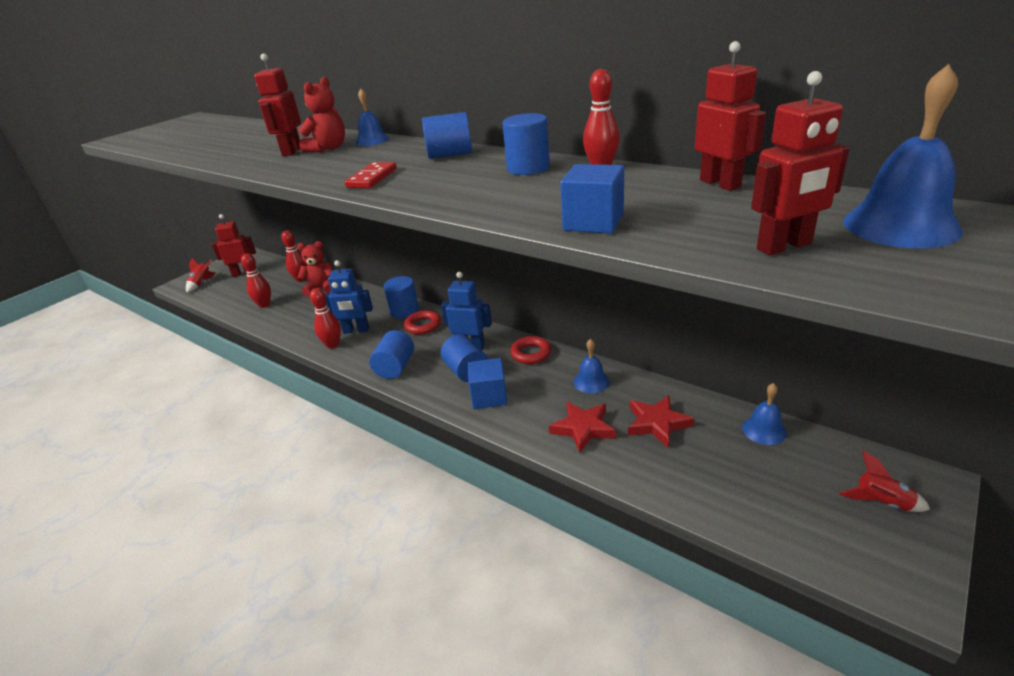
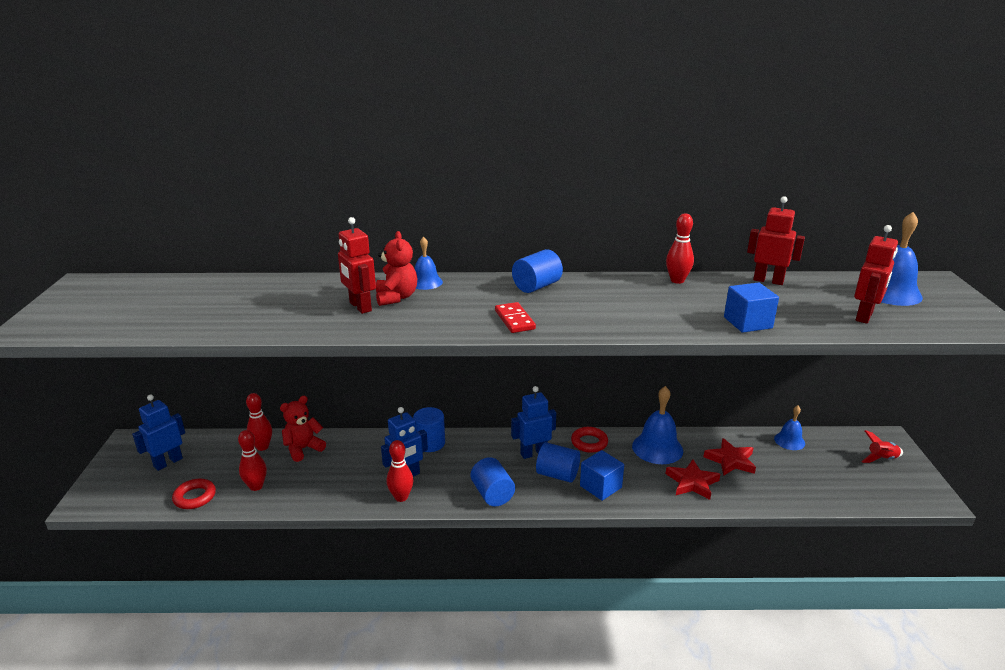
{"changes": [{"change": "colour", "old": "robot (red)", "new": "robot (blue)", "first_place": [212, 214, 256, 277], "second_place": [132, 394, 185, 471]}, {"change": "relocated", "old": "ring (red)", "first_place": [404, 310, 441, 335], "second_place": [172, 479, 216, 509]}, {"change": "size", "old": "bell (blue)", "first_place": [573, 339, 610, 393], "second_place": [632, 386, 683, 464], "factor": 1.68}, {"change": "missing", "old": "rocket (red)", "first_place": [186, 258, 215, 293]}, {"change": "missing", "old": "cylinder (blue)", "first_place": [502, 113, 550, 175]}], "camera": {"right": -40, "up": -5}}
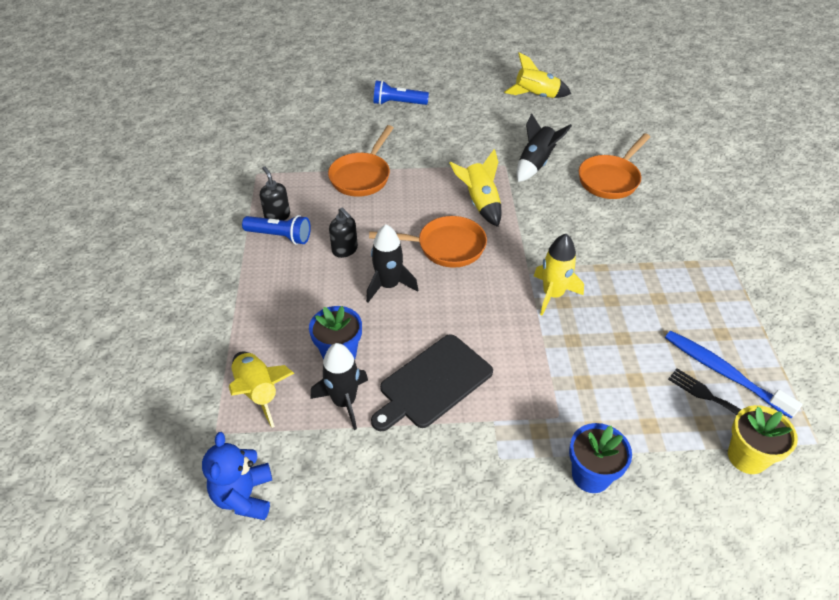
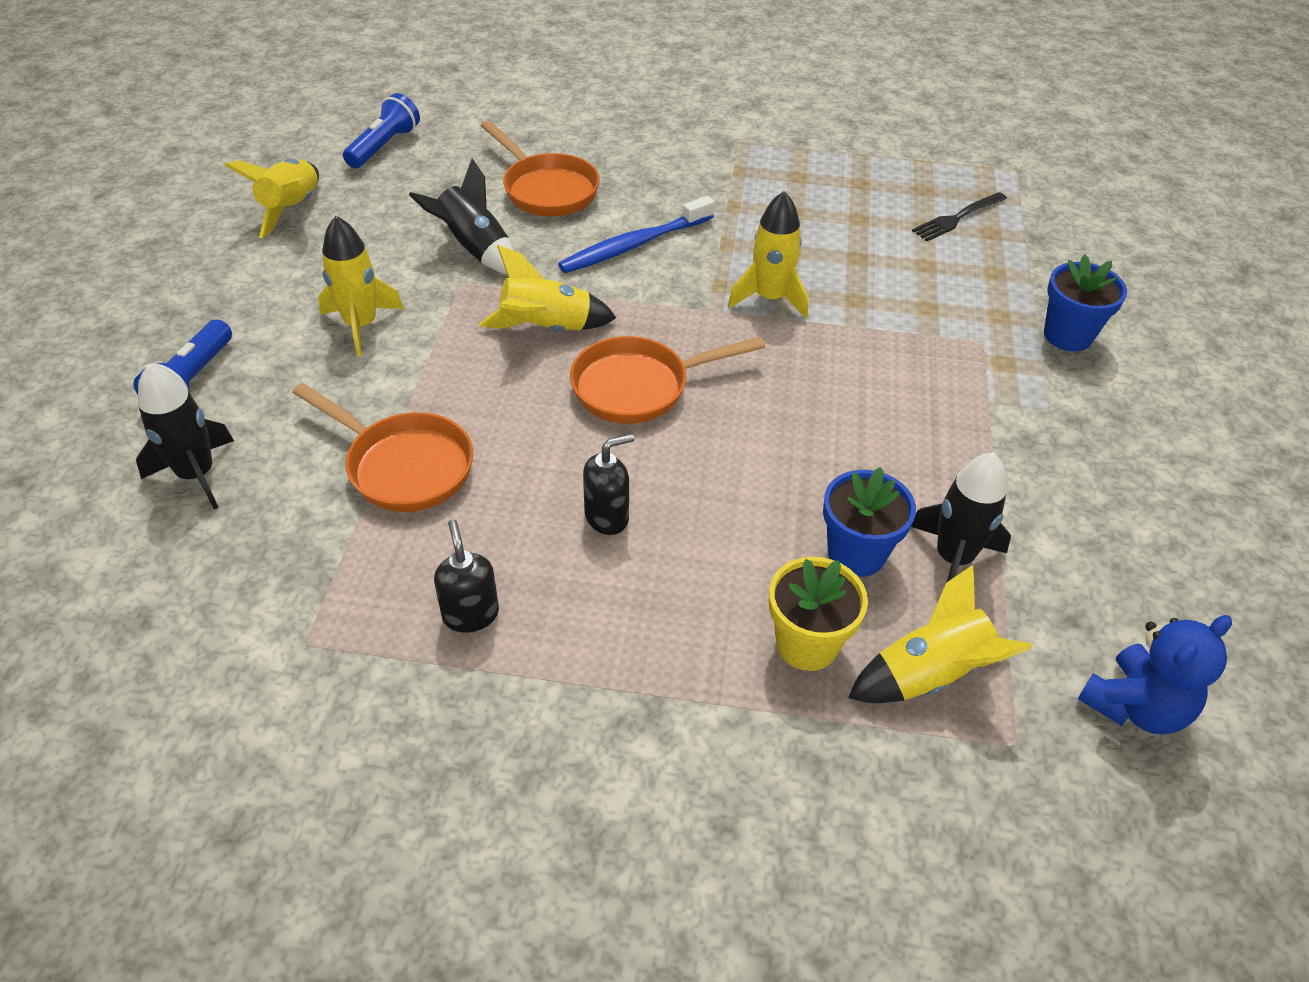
{"changes": [{"change": "relocated", "old": "rocket (black)", "first_place": [366, 224, 418, 302], "second_place": [136, 364, 234, 509]}, {"change": "appeared", "new": "rocket (yellow)", "second_place": [318, 216, 404, 357]}, {"change": "relocated", "old": "flashlight (blue)", "first_place": [242, 215, 311, 245], "second_place": [343, 93, 420, 168]}, {"change": "spun", "old": "soap dispenser (black)", "first_place": [260, 166, 290, 220], "second_place": [434, 519, 499, 633], "degrees": 90}, {"change": "relocated", "old": "toothbrush (blue)", "first_place": [665, 331, 802, 418], "second_place": [558, 196, 715, 273]}, {"change": "spun", "old": "pan (orange)", "first_place": [369, 216, 487, 268], "second_place": [570, 336, 765, 424], "degrees": -120}, {"change": "relocated", "old": "flower pot (yellow)", "first_place": [728, 405, 798, 474], "second_place": [769, 557, 868, 671]}, {"change": "spun", "old": "teddy bear (blue)", "first_place": [202, 432, 272, 520], "second_place": [1078, 615, 1232, 734], "degrees": -45}, {"change": "missing", "old": "cutting board (black)", "first_place": [371, 334, 493, 431]}], "camera": {"right": -80, "up": 0}}
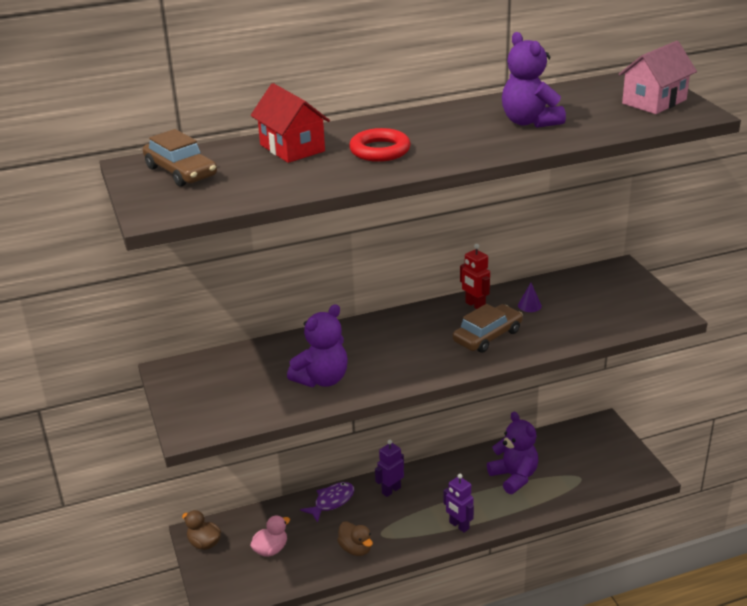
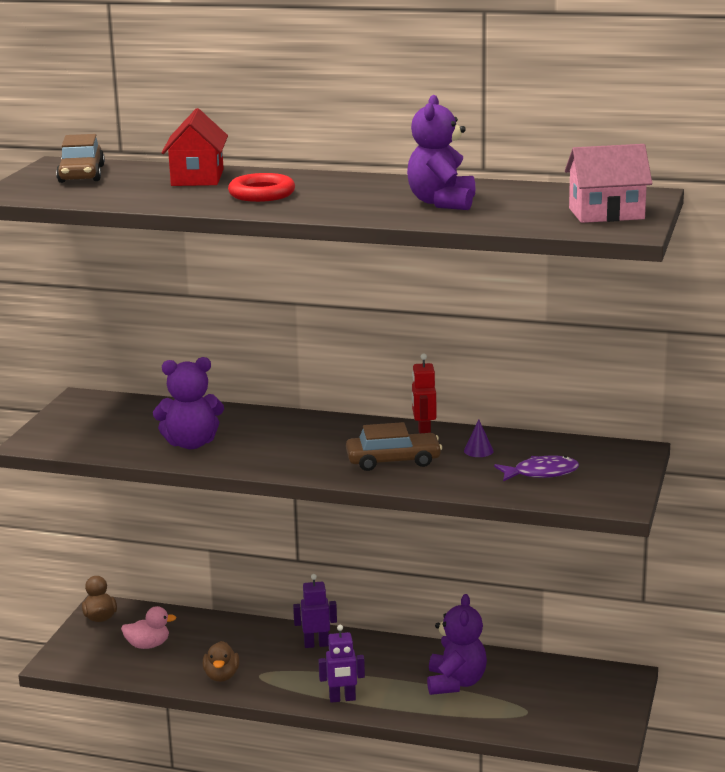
{"changes": [{"change": "spun", "old": "robot (purple)", "first_place": [444, 474, 474, 533], "second_place": [318, 625, 365, 703], "degrees": -90}, {"change": "relocated", "old": "fish (purple)", "first_place": [300, 482, 354, 523], "second_place": [494, 455, 579, 481]}], "camera": {"right": 35, "up": -10}}
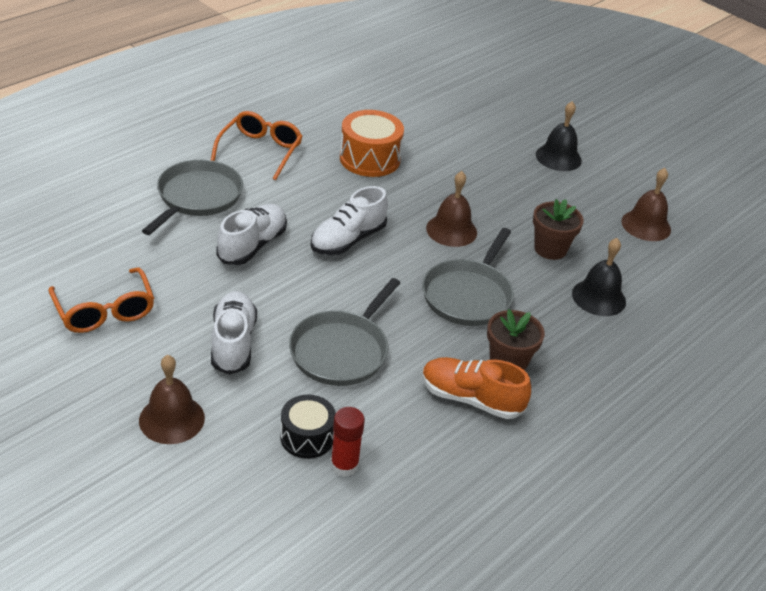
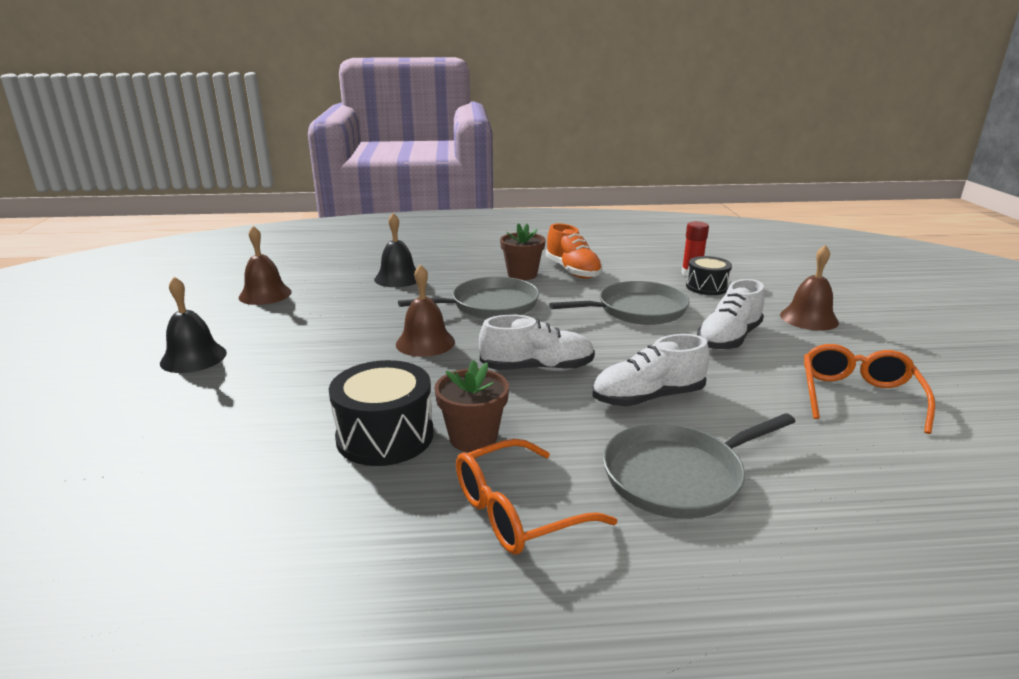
{"changes": [{"change": "colour", "old": "drum (orange)", "new": "drum (black)", "first_place": [340, 110, 404, 177], "second_place": [329, 360, 434, 466]}, {"change": "relocated", "old": "flower pot (brown)", "first_place": [533, 199, 584, 260], "second_place": [434, 360, 509, 452]}], "camera": {"right": -135, "up": -15}}
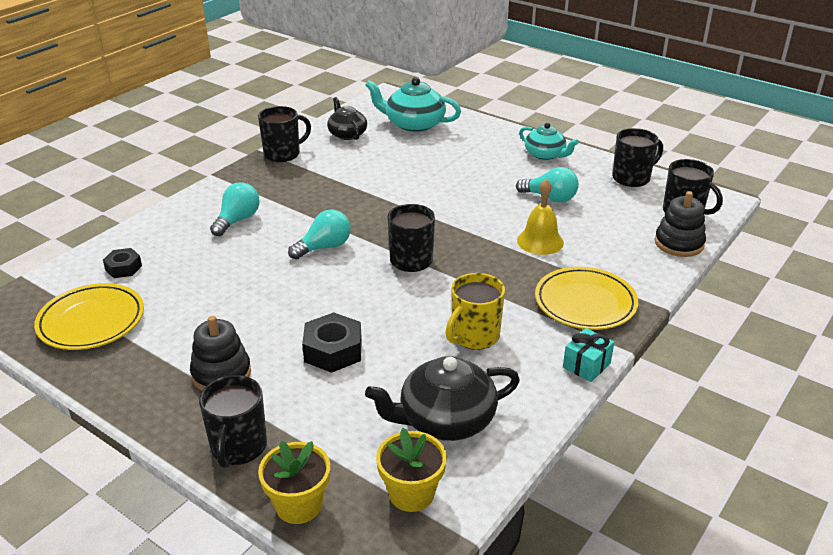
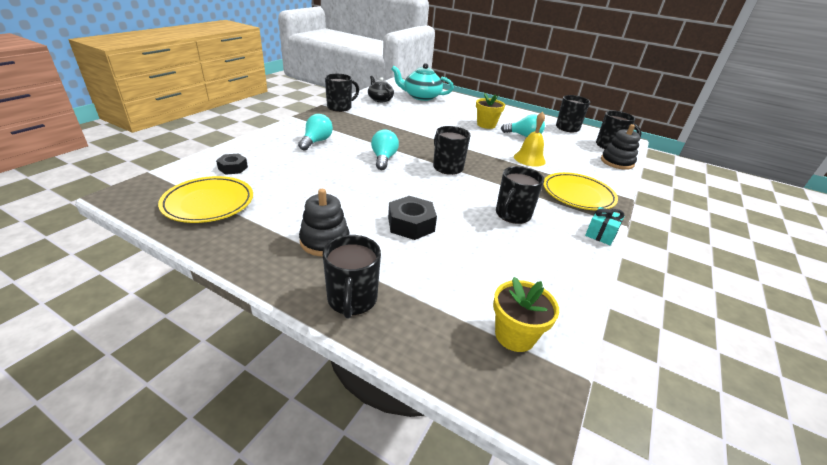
{"changes": [{"change": "spun", "old": "light bulb (turquoise)", "first_place": [288, 209, 351, 259], "second_place": [371, 129, 399, 170], "degrees": -45}, {"change": "relocated", "old": "flower pot (yellow)", "first_place": [258, 441, 330, 524], "second_place": [476, 93, 505, 129]}, {"change": "colour", "old": "mug (yellow)", "new": "mug (black)", "first_place": [445, 273, 505, 350], "second_place": [496, 166, 544, 224]}, {"change": "missing", "old": "teapot (black)", "first_place": [365, 356, 520, 441]}, {"change": "missing", "old": "teapot (turquoise)", "first_place": [519, 123, 579, 160]}], "camera": {"right": -10, "up": 0}}
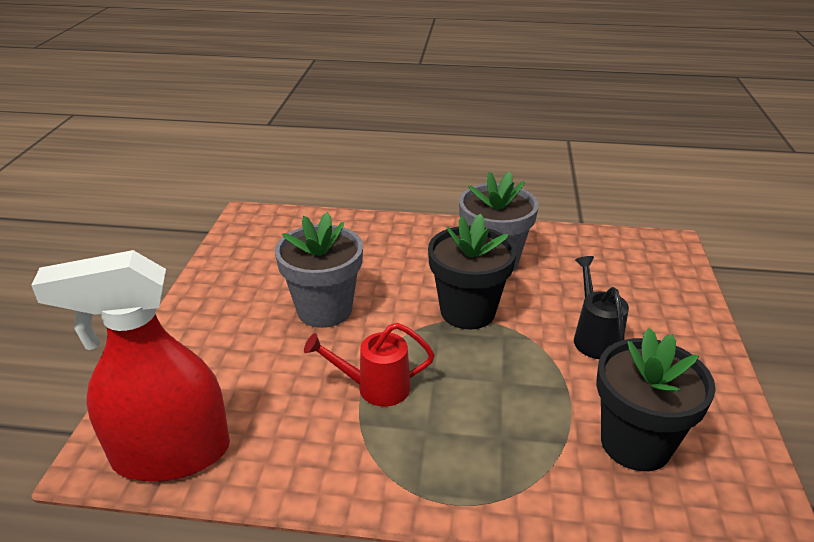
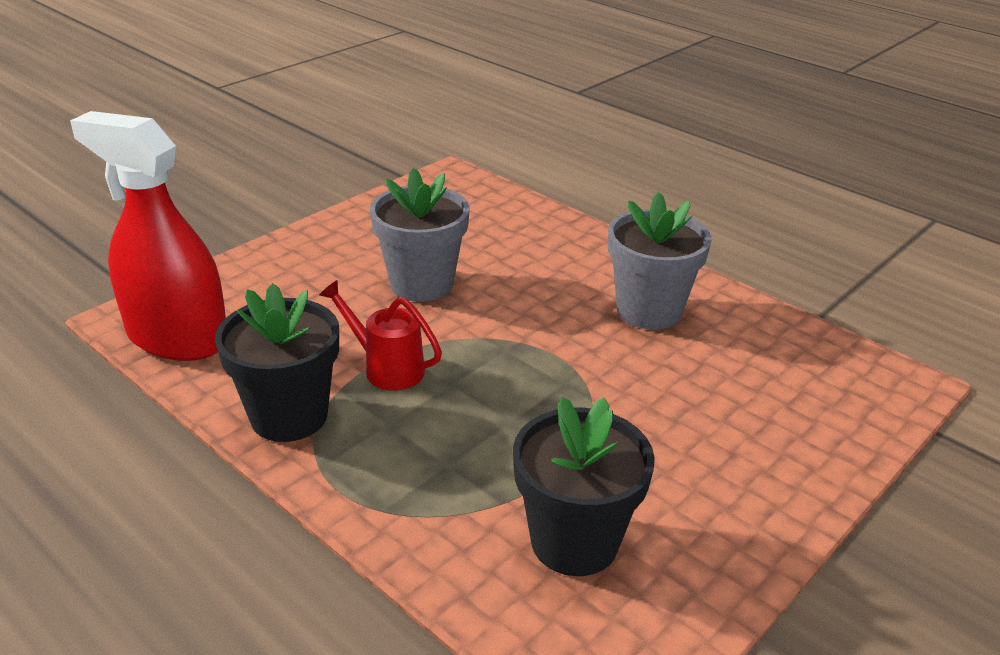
{"changes": [{"change": "relocated", "old": "flower pot (black)", "first_place": [428, 214, 516, 329], "second_place": [215, 283, 339, 442]}, {"change": "missing", "old": "watering can (black)", "first_place": [574, 256, 629, 359]}], "camera": {"right": 35, "up": 0}}
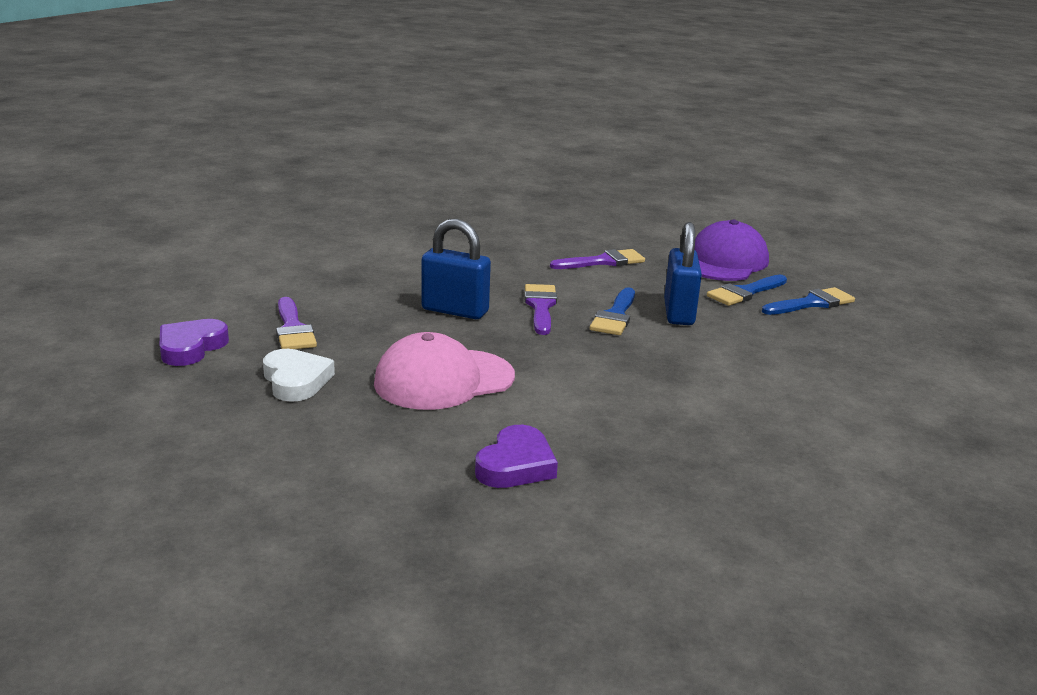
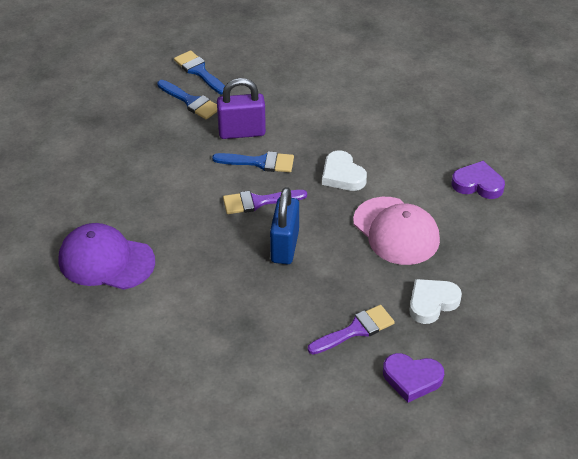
{"changes": [{"change": "relocated", "old": "cap (purple)", "first_place": [695, 220, 769, 281], "second_place": [59, 223, 155, 290]}, {"change": "colour", "old": "padlock (blue)", "new": "padlock (purple)", "first_place": [664, 222, 702, 325], "second_place": [217, 78, 266, 139]}, {"change": "appeared", "new": "heart (white)", "second_place": [322, 151, 367, 191]}, {"change": "missing", "old": "brush (purple)", "first_place": [550, 249, 645, 269]}], "camera": {"right": -100, "up": 20}}
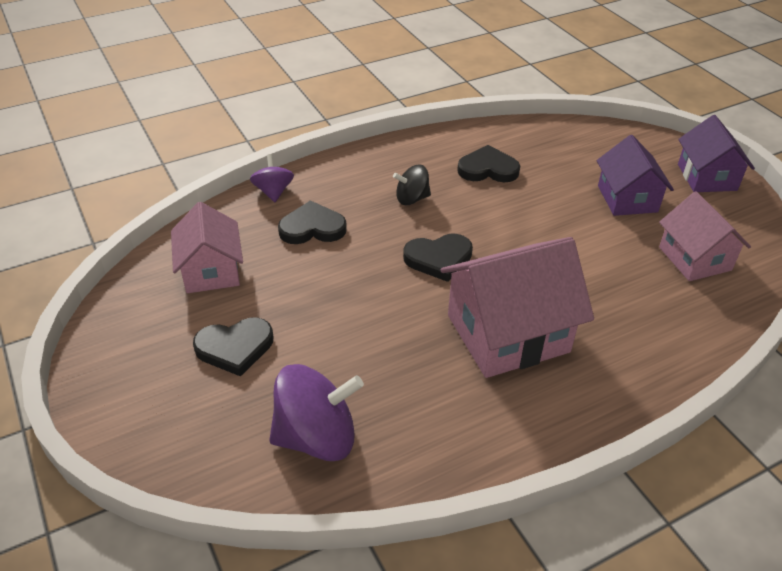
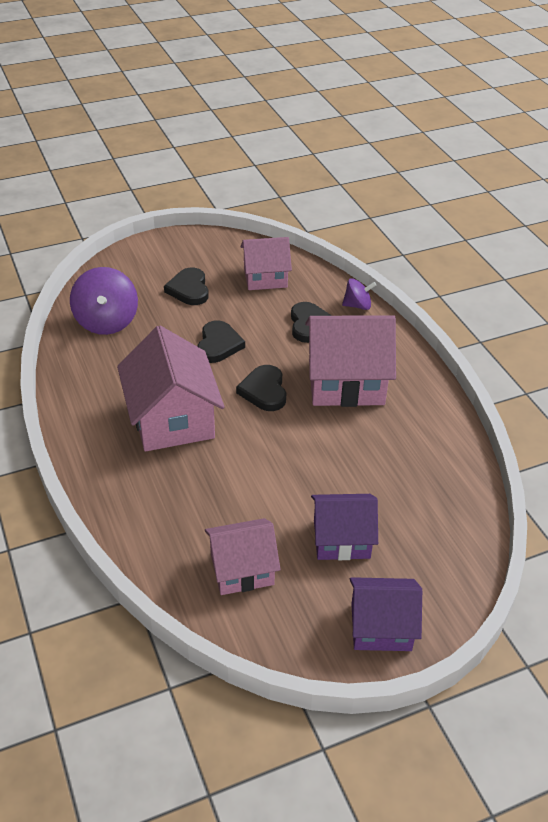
{"changes": [{"change": "relocated", "old": "heart (black)", "first_place": [457, 145, 520, 182], "second_place": [197, 320, 245, 363]}, {"change": "exchanged", "old": "spinning top (black)", "new": "house (pink)", "first_place": [393, 165, 431, 205], "second_place": [305, 315, 396, 407]}], "camera": {"right": 95, "up": 0}}
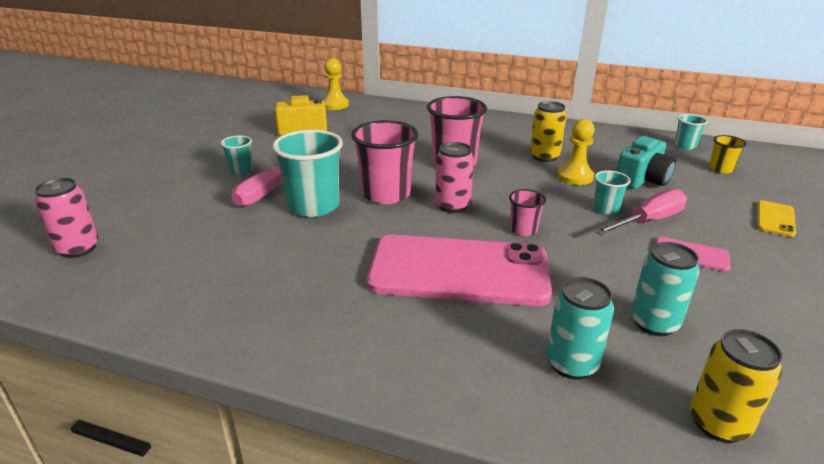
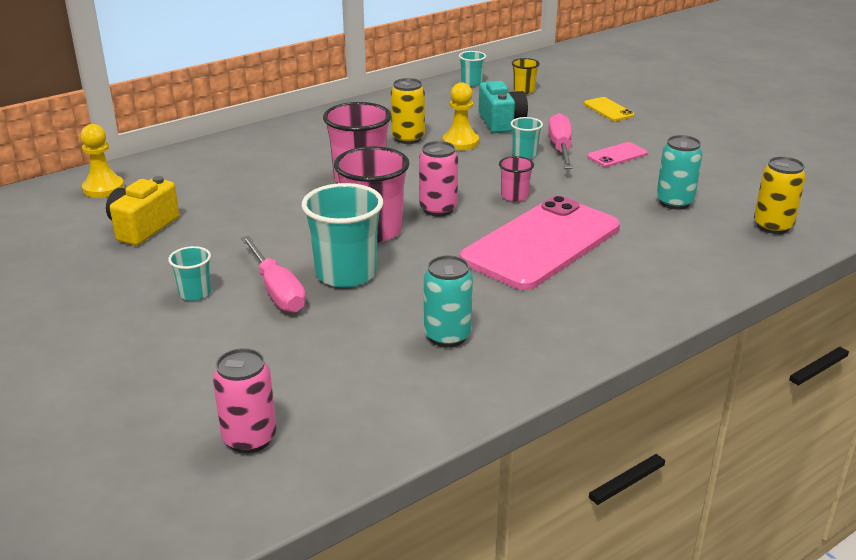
{"changes": [{"change": "relocated", "old": "can (turquoise)", "first_place": [547, 277, 614, 380], "second_place": [424, 255, 473, 347]}], "camera": {"right": -55, "up": 0}}
